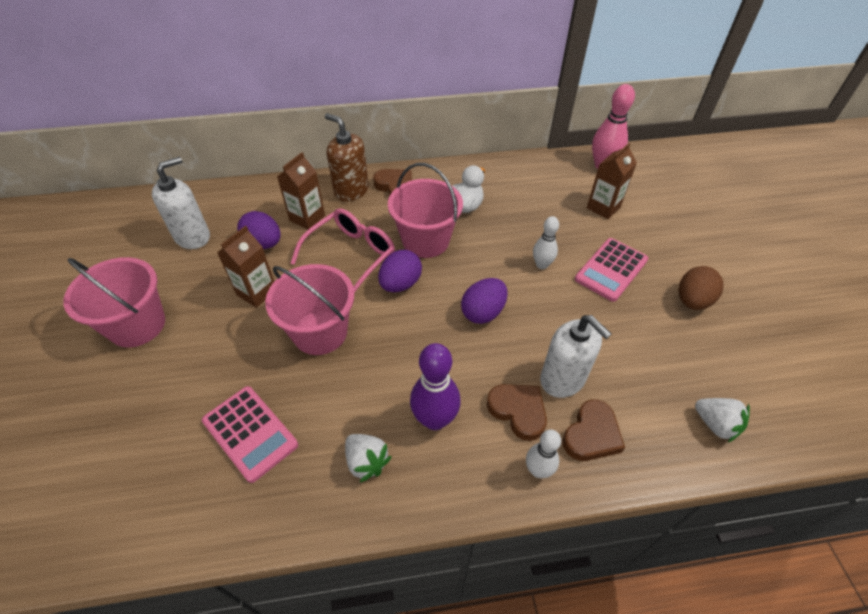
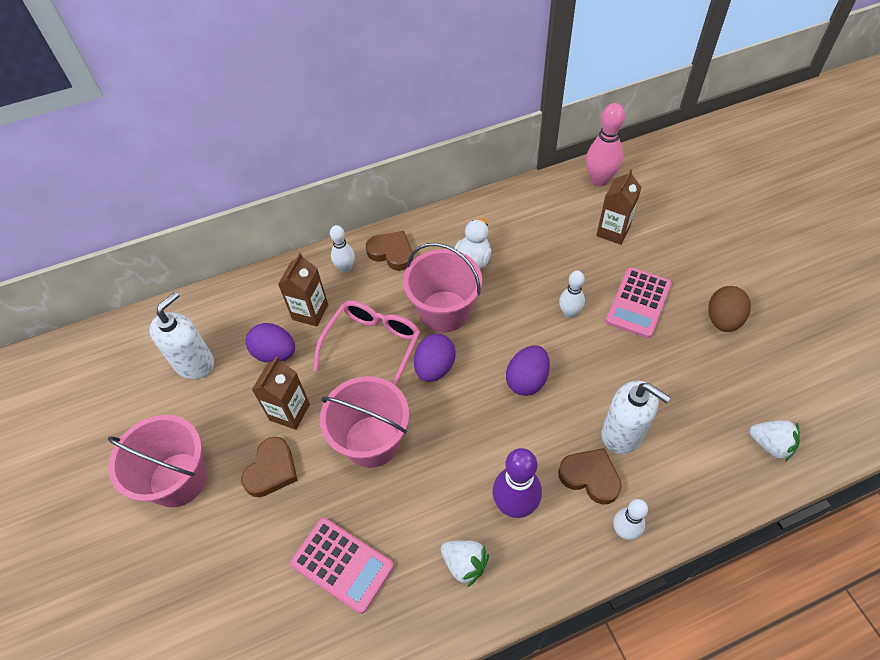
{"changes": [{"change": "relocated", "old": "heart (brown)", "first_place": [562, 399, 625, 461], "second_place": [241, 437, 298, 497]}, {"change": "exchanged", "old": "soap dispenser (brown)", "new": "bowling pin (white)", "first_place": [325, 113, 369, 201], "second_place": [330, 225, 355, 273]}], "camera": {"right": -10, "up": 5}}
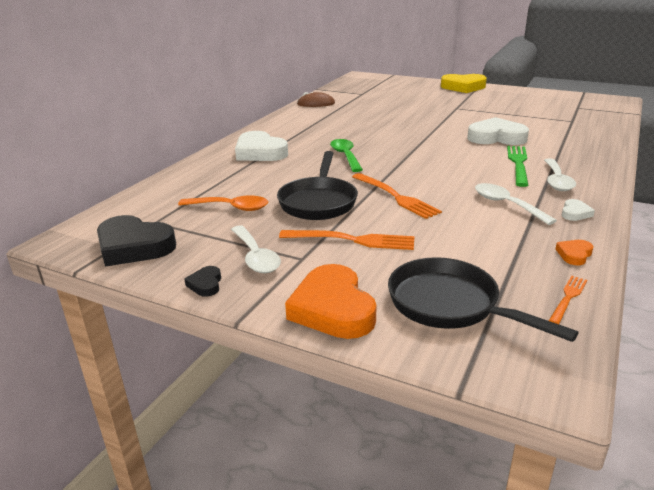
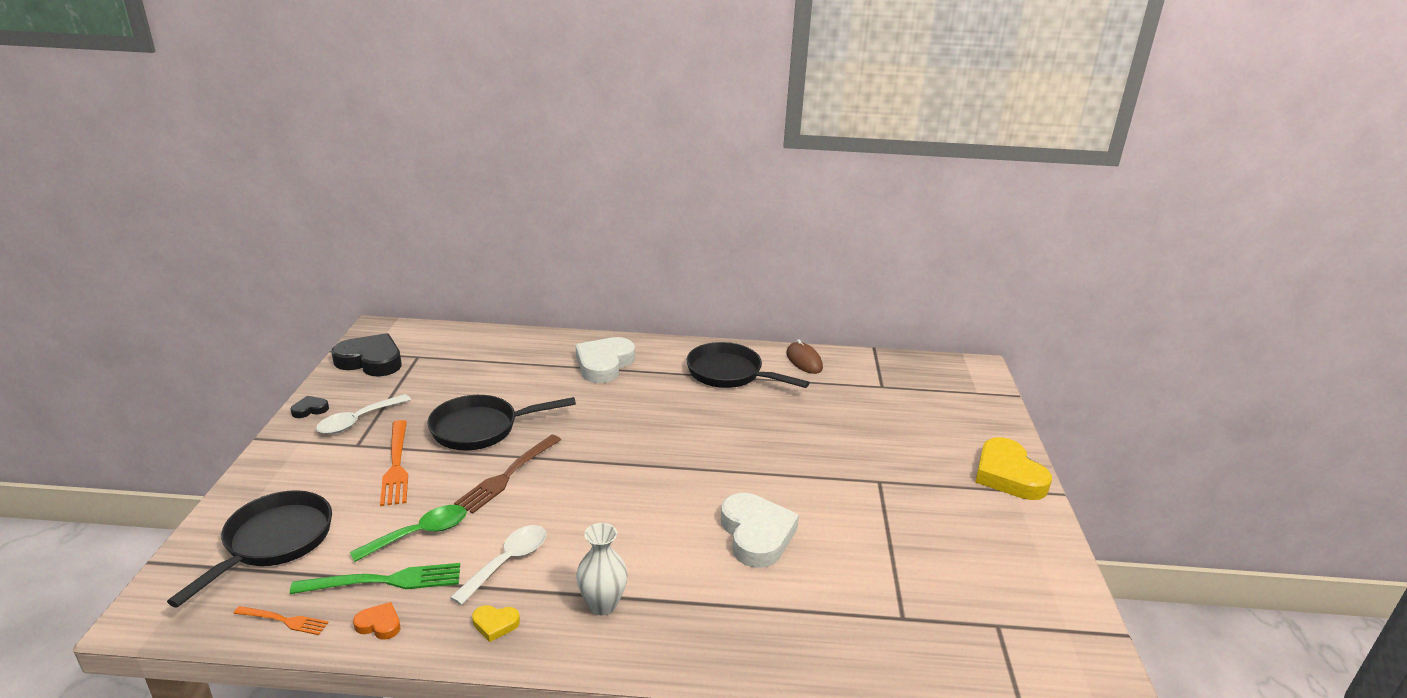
{"changes": [{"change": "relocated", "old": "fork (green)", "first_place": [507, 146, 528, 187], "second_place": [290, 563, 460, 594]}, {"change": "spun", "old": "heart (black)", "first_place": [97, 215, 176, 267], "second_place": [331, 333, 402, 377], "degrees": 105}, {"change": "relocated", "old": "spoon (green)", "first_place": [330, 139, 363, 172], "second_place": [350, 505, 467, 562]}, {"change": "colour", "old": "fork (orange)", "new": "fork (brown)", "first_place": [352, 173, 442, 219], "second_place": [454, 435, 561, 514]}, {"change": "colour", "old": "heart (white)", "new": "heart (yellow)", "first_place": [562, 199, 595, 221], "second_place": [472, 605, 520, 642]}, {"change": "exchanged", "old": "spoon (white)", "new": "vase (white)", "first_place": [544, 159, 576, 191], "second_place": [576, 523, 628, 615]}, {"change": "appeared", "new": "pan (black)", "second_place": [687, 342, 810, 388]}, {"change": "missing", "old": "spoon (orange)", "first_place": [178, 195, 268, 211]}, {"change": "missing", "old": "heart (orange)", "first_place": [285, 264, 377, 339]}], "camera": {"right": 65, "up": 0}}
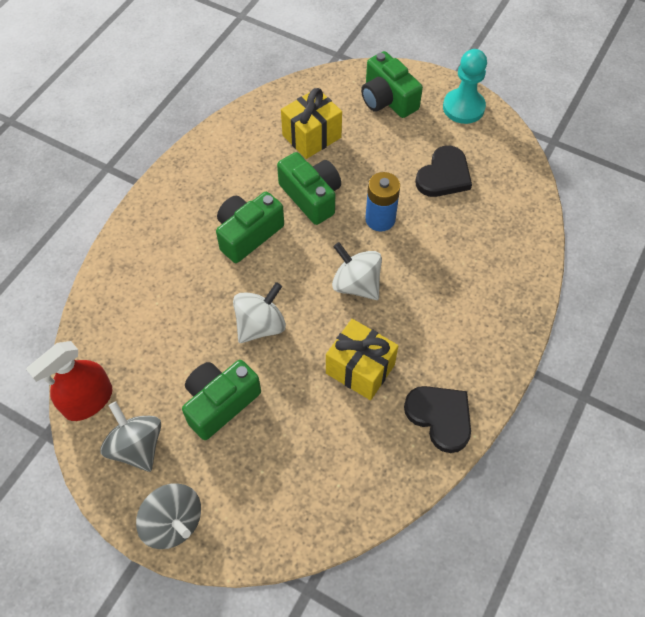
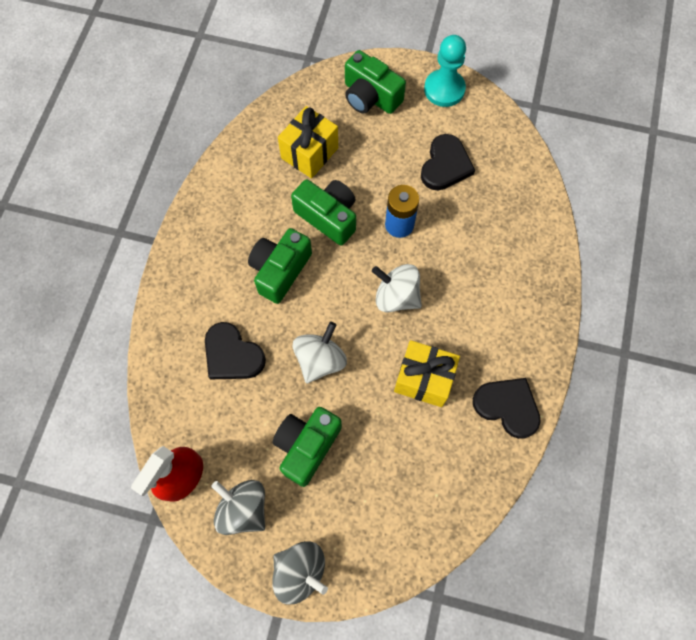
{"changes": [{"change": "appeared", "new": "heart (black)", "second_place": [205, 322, 266, 379]}], "camera": {"right": -15, "up": 10}}
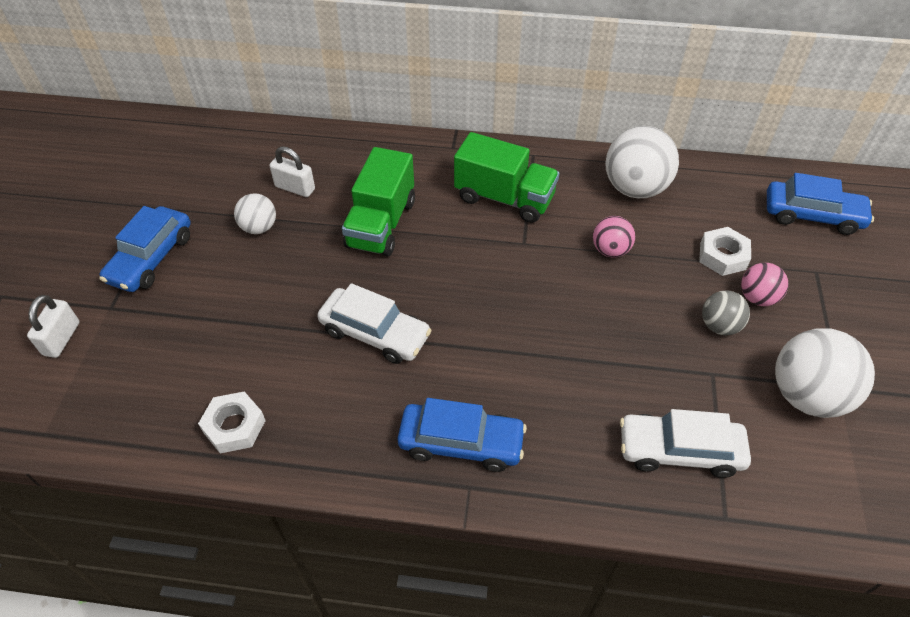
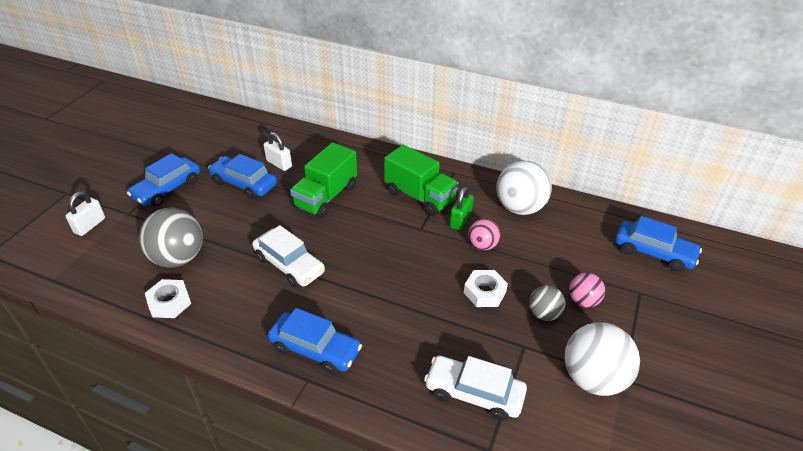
{"changes": [{"change": "appeared", "new": "ball (grey)", "second_place": [139, 208, 203, 268]}, {"change": "exchanged", "old": "ball (white)", "new": "car (blue)", "first_place": [234, 193, 276, 234], "second_place": [208, 154, 277, 199]}, {"change": "appeared", "new": "padlock (green)", "second_place": [450, 187, 474, 230]}, {"change": "relocated", "old": "nut (white)", "first_place": [699, 227, 751, 276], "second_place": [464, 270, 508, 307]}], "camera": {"right": 15, "up": -10}}
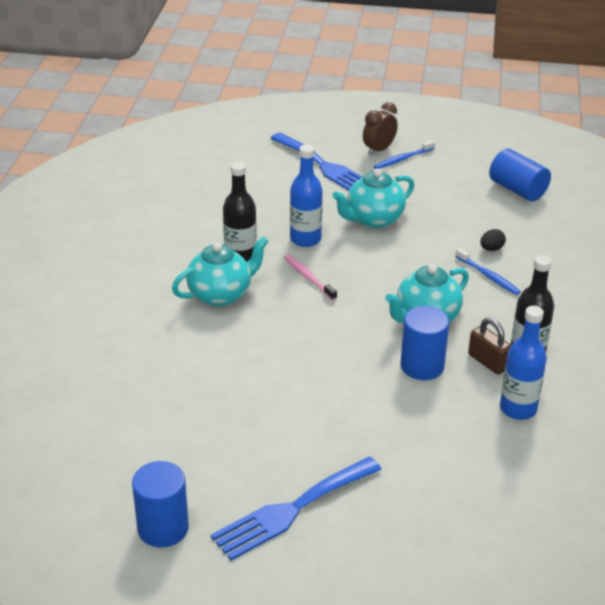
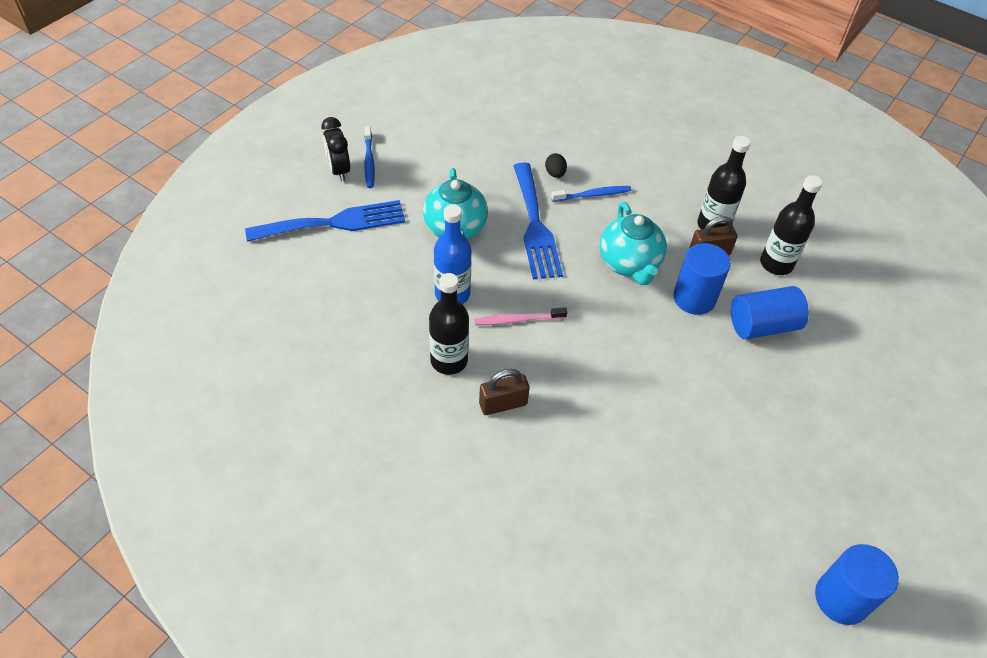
{"changes": [{"change": "colour", "old": "clock (brown)", "new": "clock (black)", "first_place": [363, 102, 398, 156], "second_place": [322, 117, 350, 182]}, {"change": "exchanged", "old": "teapot (turquoise)", "new": "padlock (brown)", "first_place": [172, 236, 268, 307], "second_place": [479, 369, 530, 415]}, {"change": "relocated", "old": "fork (blue)", "first_place": [211, 457, 382, 560], "second_place": [513, 163, 563, 279]}, {"change": "relocated", "old": "cylinder (blue)", "first_place": [489, 149, 551, 201], "second_place": [731, 286, 809, 339]}, {"change": "colour", "old": "bottle (blue)", "new": "bottle (black)", "first_place": [500, 306, 547, 420], "second_place": [760, 175, 823, 275]}], "camera": {"right": -65, "up": 15}}
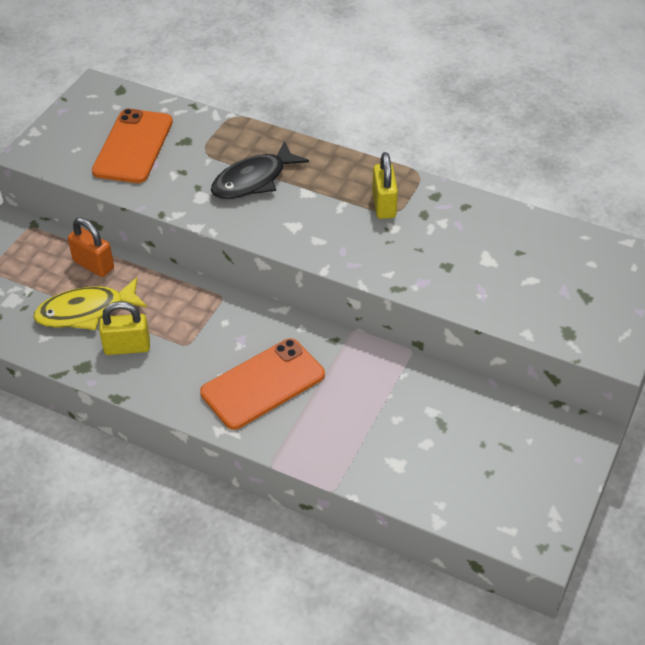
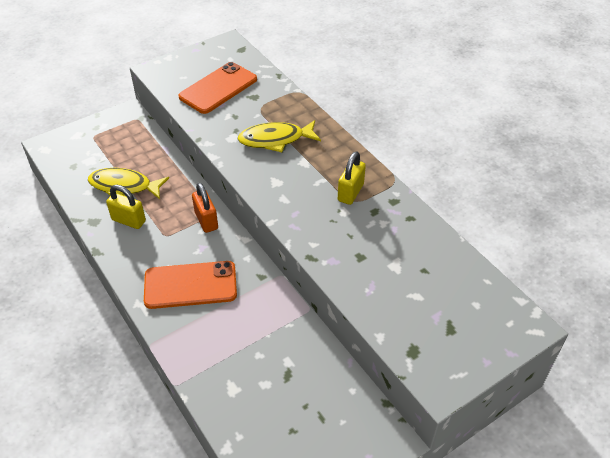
{"changes": [{"change": "relocated", "old": "padlock (orange)", "first_place": [68, 217, 114, 277], "second_place": [192, 183, 218, 233]}, {"change": "colour", "old": "fish (black)", "new": "fish (yellow)", "first_place": [211, 141, 309, 199], "second_place": [238, 120, 321, 152]}], "camera": {"right": 30, "up": 0}}
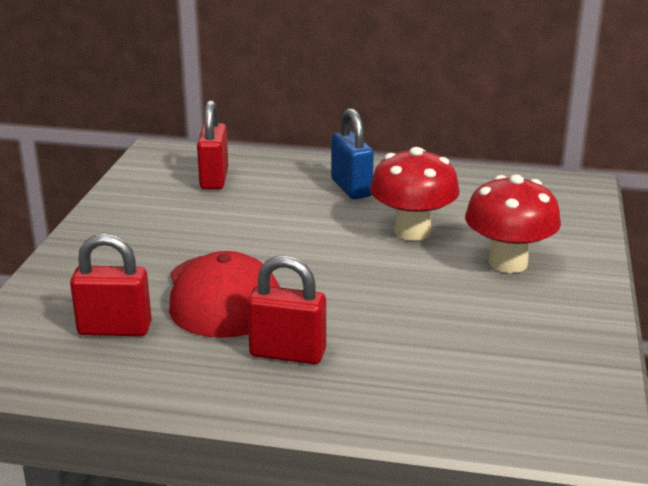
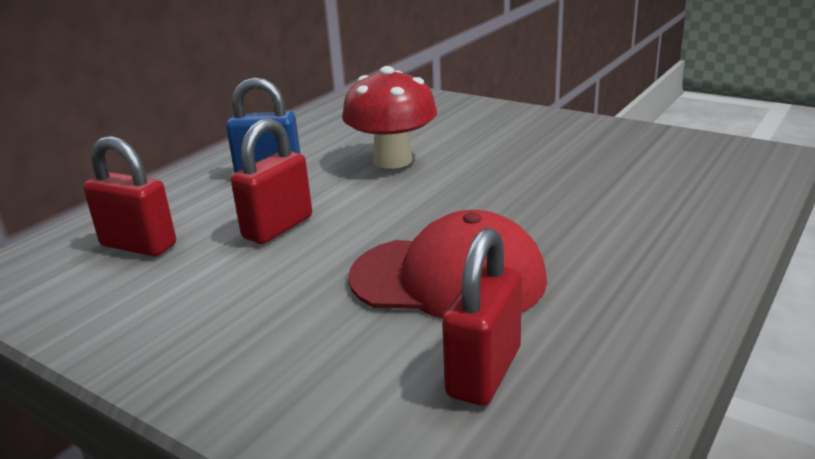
{"changes": [{"change": "relocated", "old": "padlock (red)", "first_place": [247, 255, 326, 364], "second_place": [231, 118, 312, 244]}, {"change": "missing", "old": "mushroom (red)", "first_place": [465, 174, 561, 273]}], "camera": {"right": -65, "up": 0}}
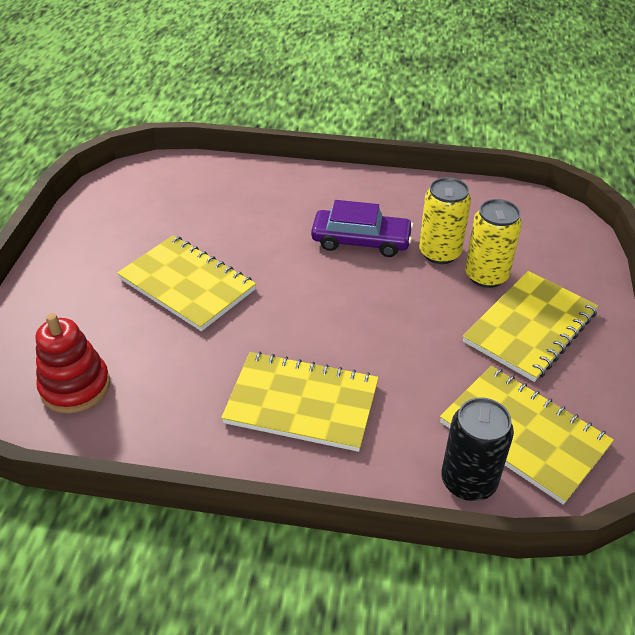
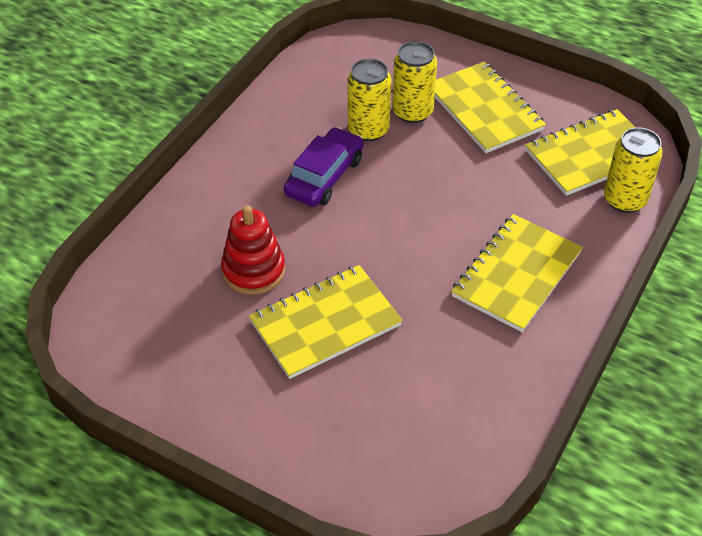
{"changes": [{"change": "relocated", "old": "stacking toy (red)", "first_place": [36, 313, 110, 413], "second_place": [221, 205, 285, 295]}, {"change": "colour", "old": "can (black)", "new": "can (yellow)", "first_place": [441, 397, 514, 501], "second_place": [604, 127, 663, 213]}], "camera": {"right": -70, "up": 5}}
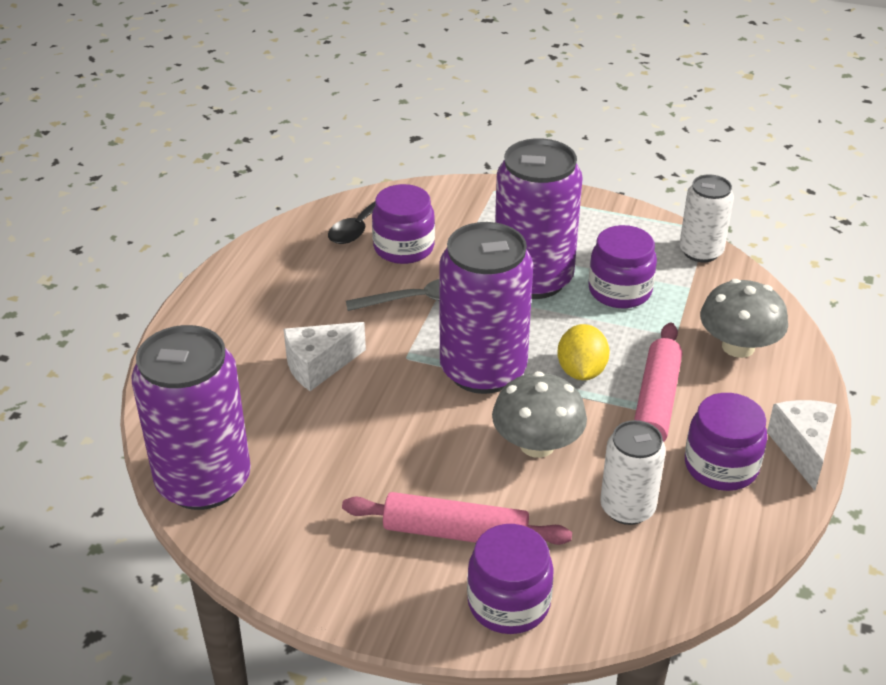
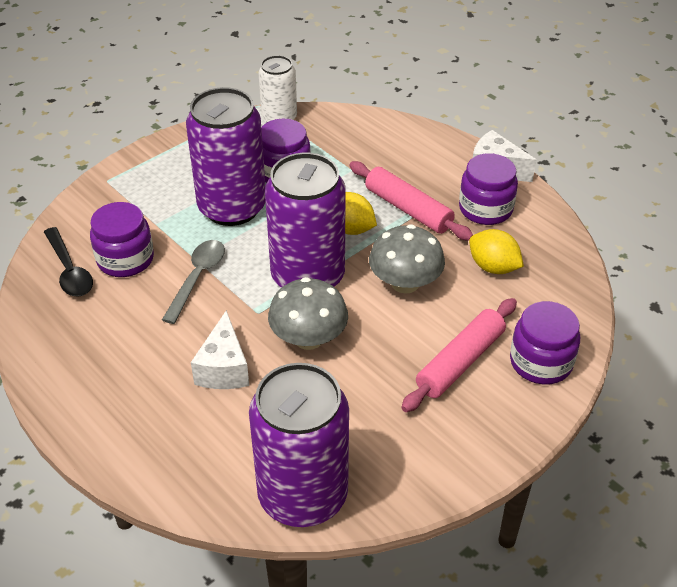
{"changes": [{"change": "relocated", "old": "mushroom (grey)", "first_place": [700, 279, 788, 358], "second_place": [268, 277, 348, 350]}, {"change": "exchanged", "old": "can (white)", "new": "lemon (yellow)", "first_place": [600, 420, 666, 525], "second_place": [469, 229, 524, 274]}], "camera": {"right": -60, "up": 5}}
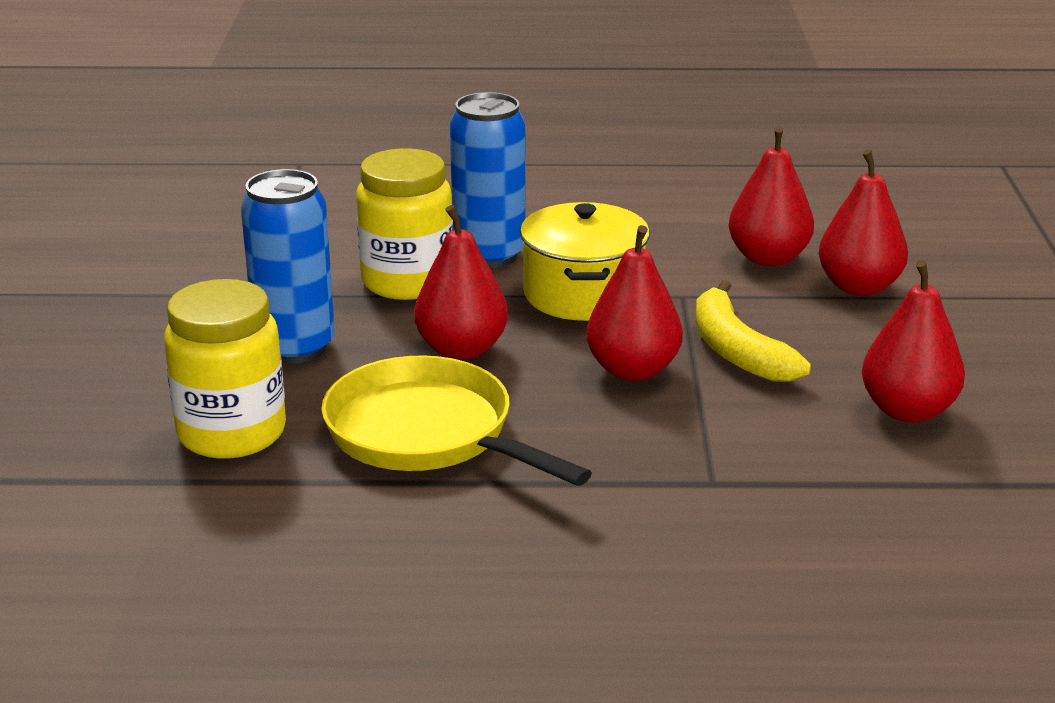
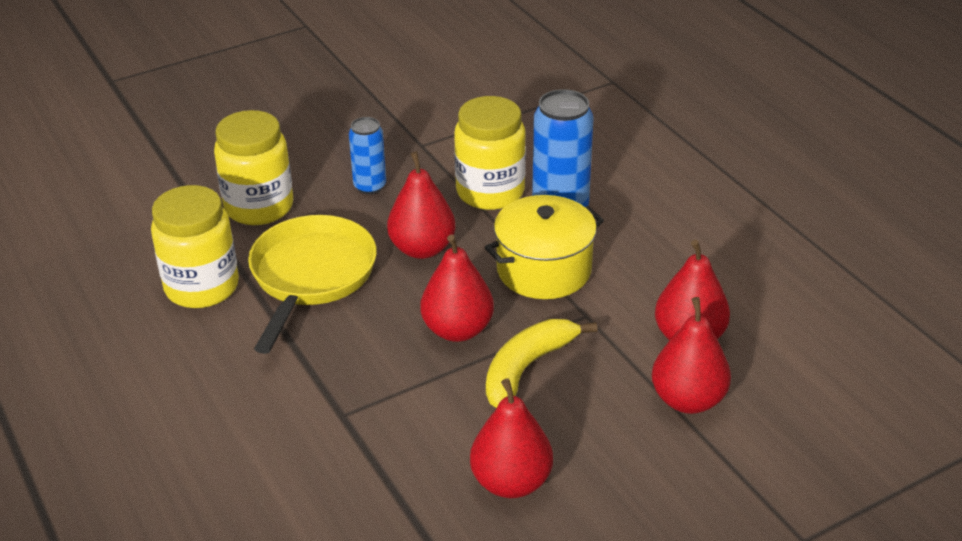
{"changes": [{"change": "appeared", "new": "jar (yellow)", "second_place": [151, 185, 239, 308]}, {"change": "size", "old": "can (blue)", "first_place": [241, 169, 335, 364], "second_place": [349, 117, 386, 194], "factor": 0.6}], "camera": {"right": 60, "up": 10}}
